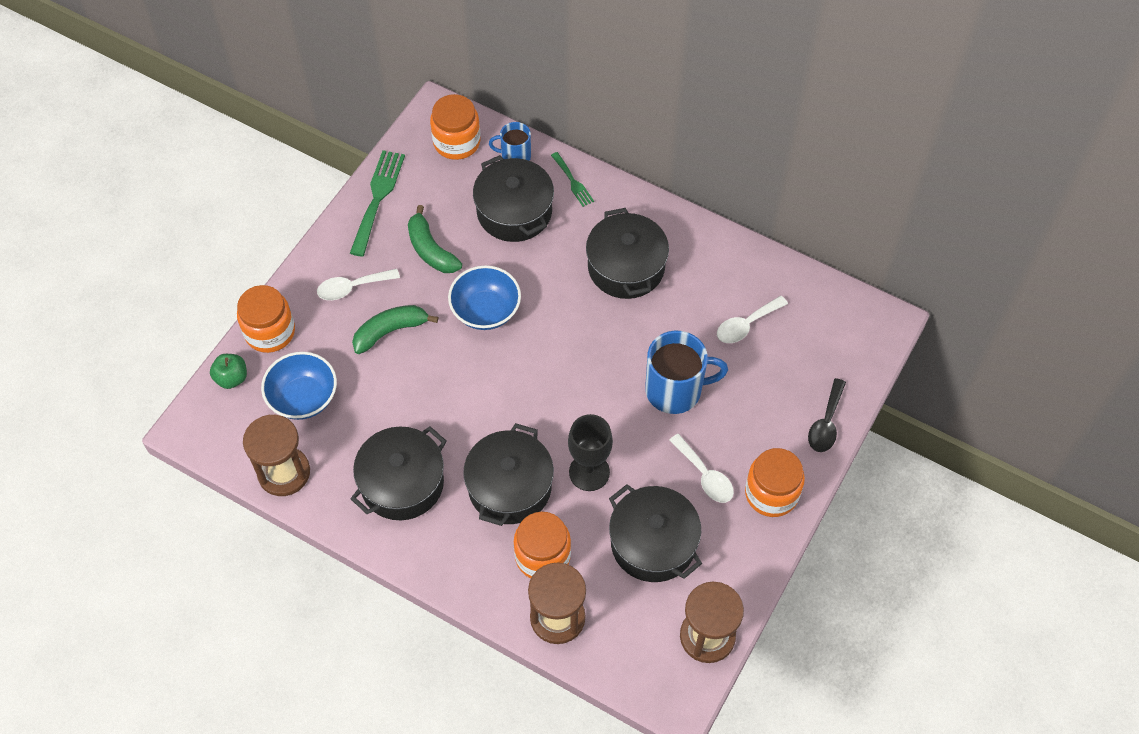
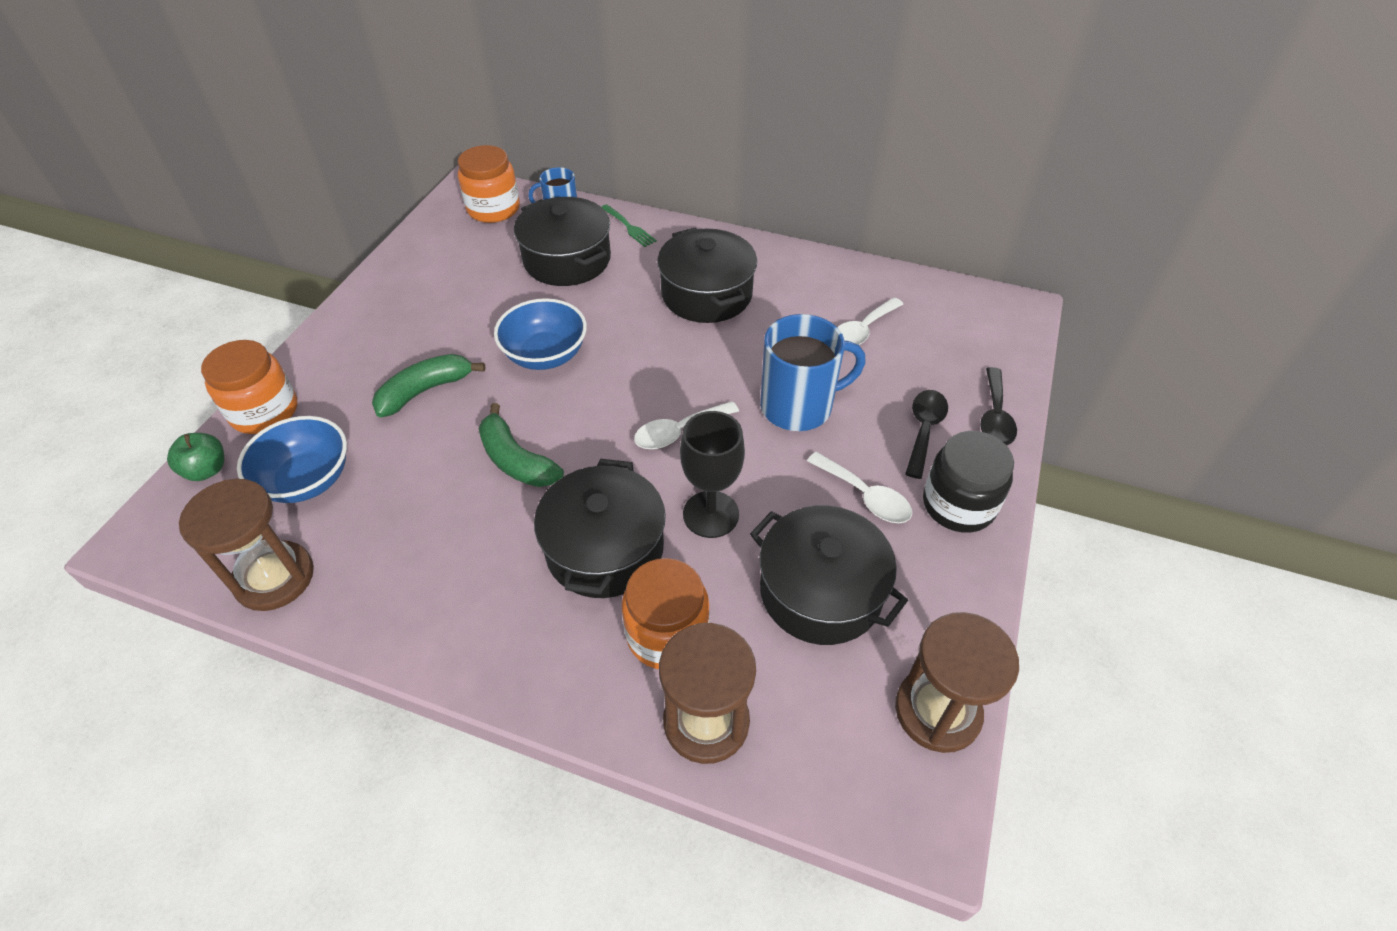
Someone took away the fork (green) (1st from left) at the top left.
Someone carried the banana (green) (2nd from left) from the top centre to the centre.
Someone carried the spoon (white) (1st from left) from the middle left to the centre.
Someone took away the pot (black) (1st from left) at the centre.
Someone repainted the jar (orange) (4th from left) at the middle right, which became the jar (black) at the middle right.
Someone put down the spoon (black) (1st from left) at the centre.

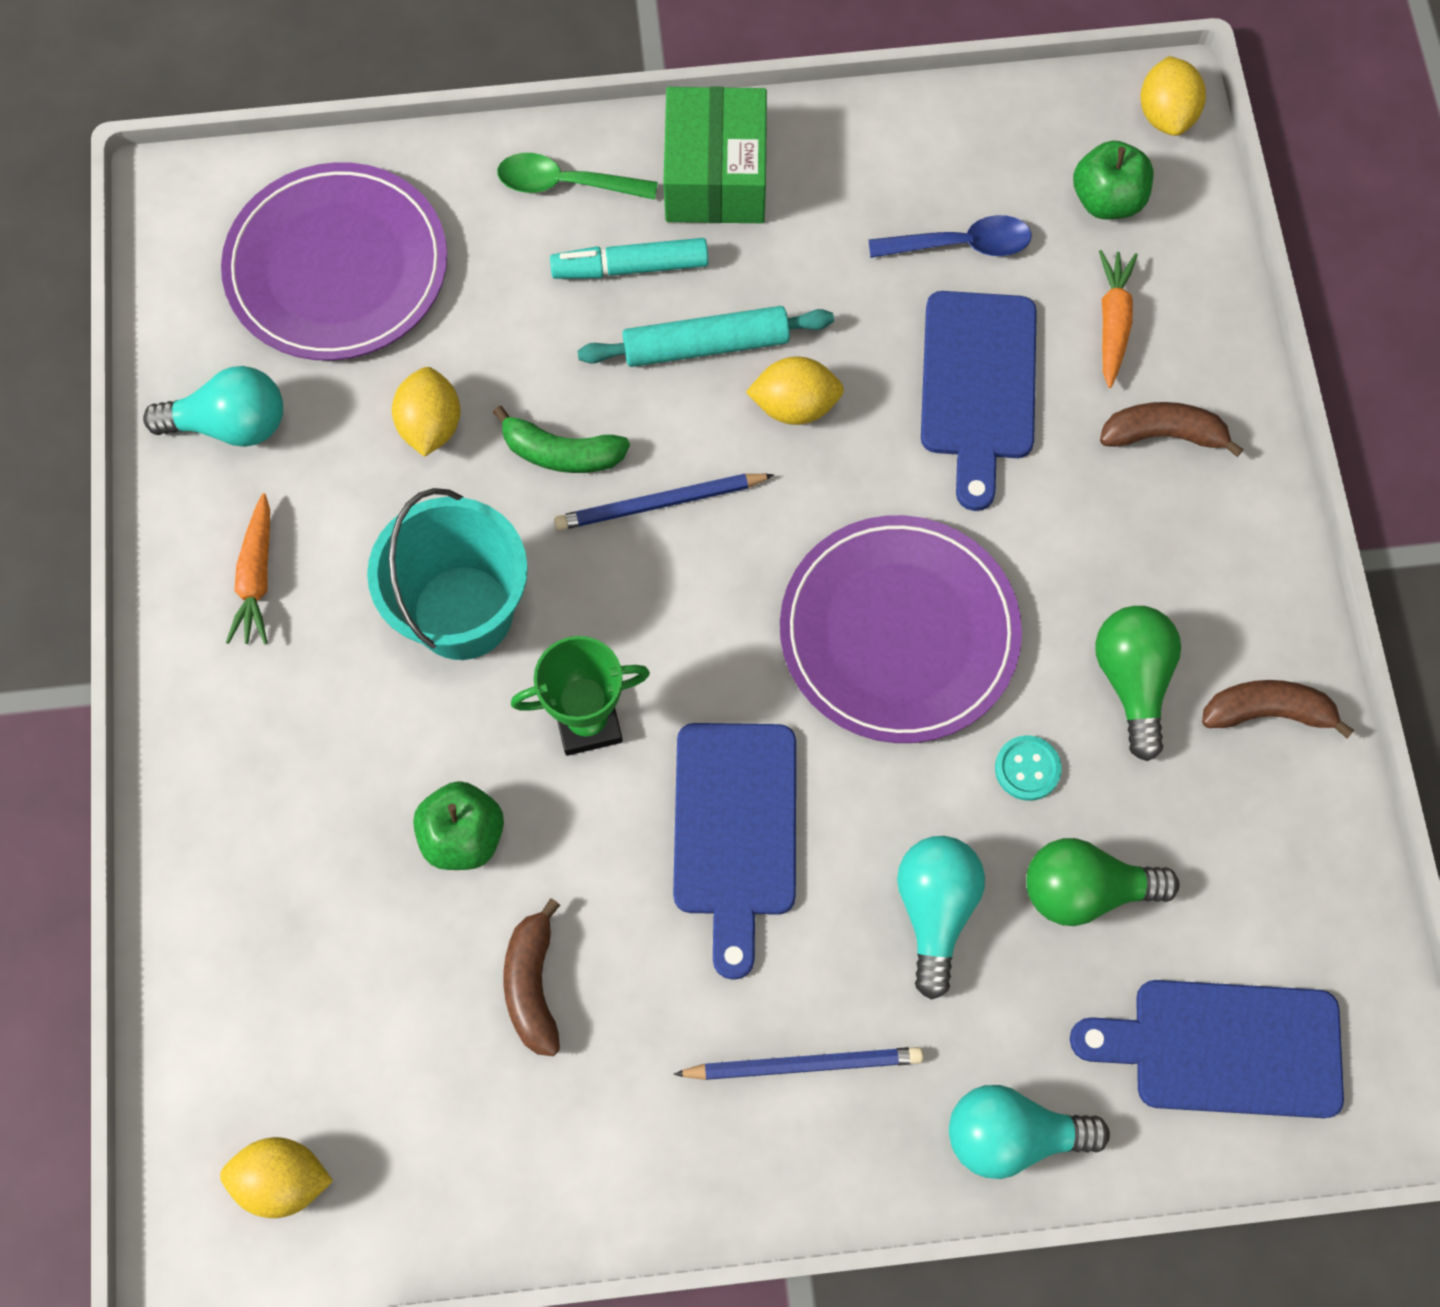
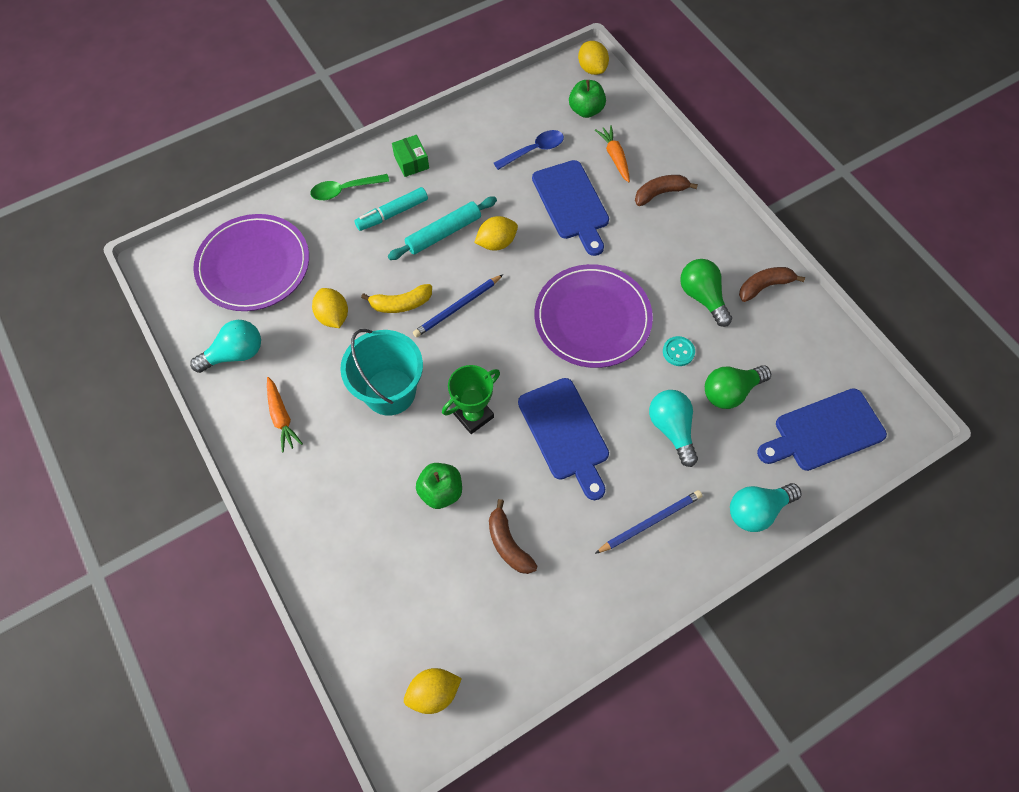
Someone scaled the box (green) at the top centre by 0.56.
Someone repainted the banana (green) at the centre, which became the banana (yellow) at the centre.

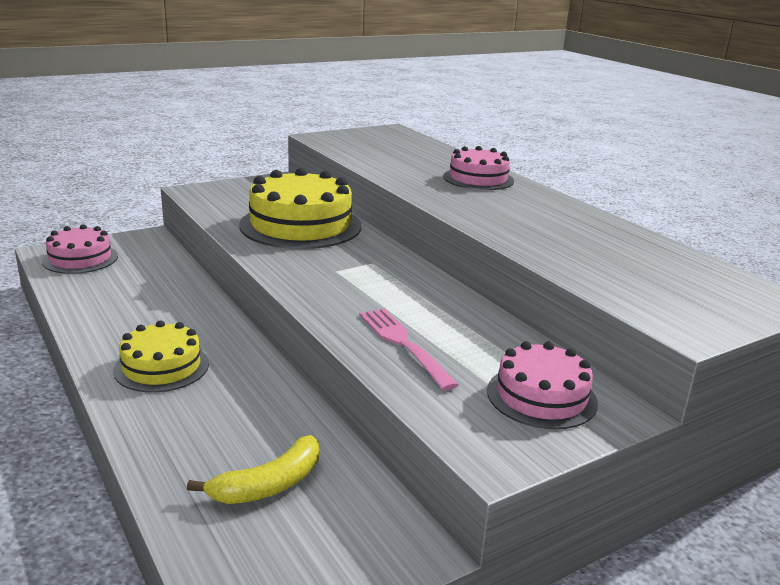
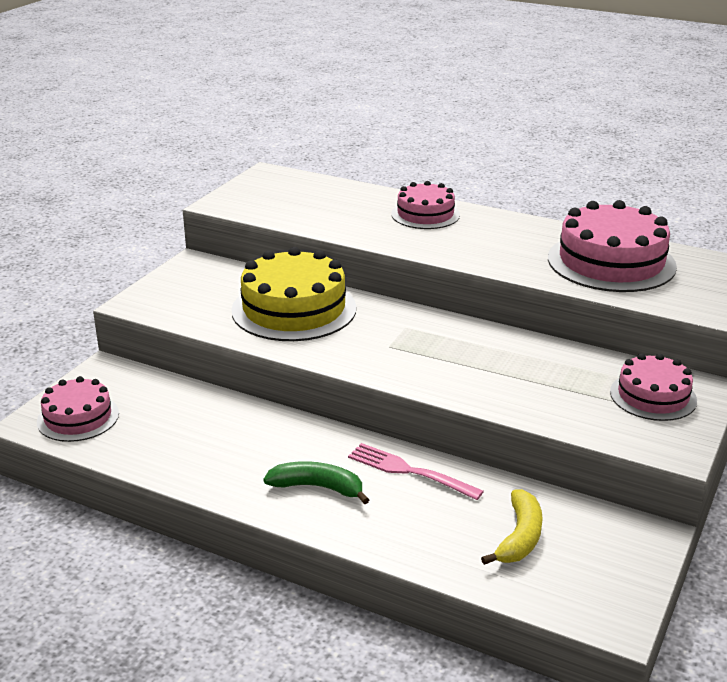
Someone carried the fork (pink) from the centre to the bottom centre.
Someone swapped the cake (yellow) (1st from left) at the middle left for the banana (green) at the bottom centre.
Someone put down the cake (pink) (3rd from left) at the middle right.

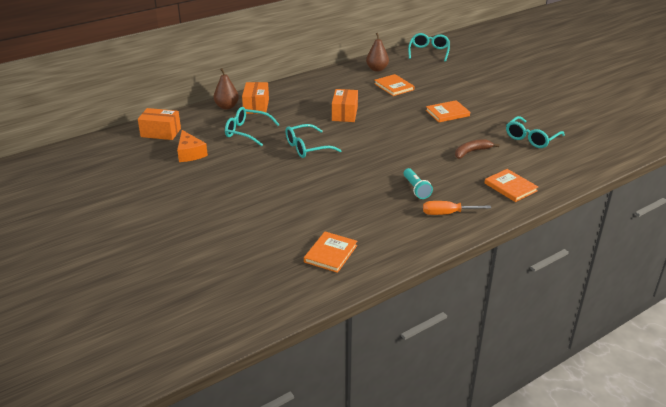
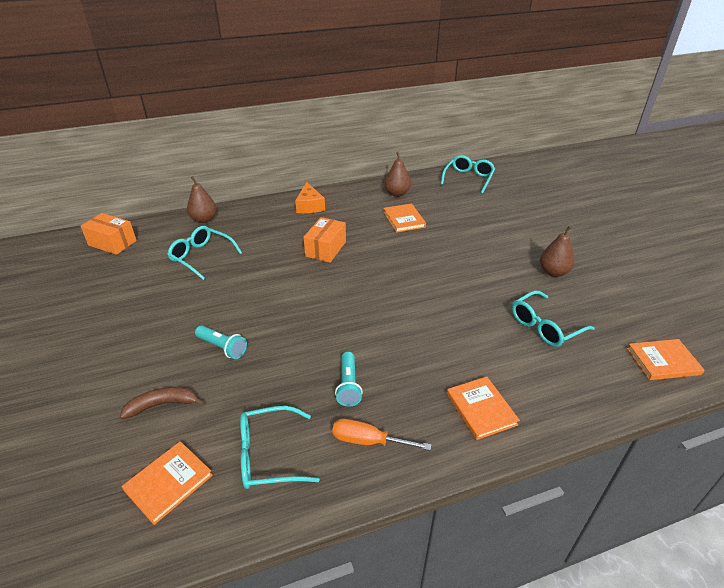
Someone took away the box (orange) (2nd from left) at the top centre.
Someone carried the book (orange) (3rd from left in the first image) from the top right to the middle right.
Someone carried the glasses (turquoise) (2nd from left) from the centre to the bottom centre.
Someone carried the cheese (orange) from the middle left to the centre.
Someone carried the banana (brown) from the middle right to the bottom left.
Someone put down the pear (brown) (3rd from left) at the middle right.
Someone put down the flashlight (turquoise) (1st from left) at the middle left.

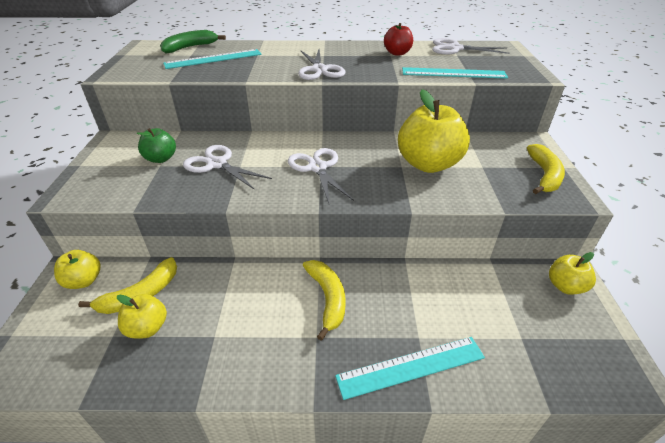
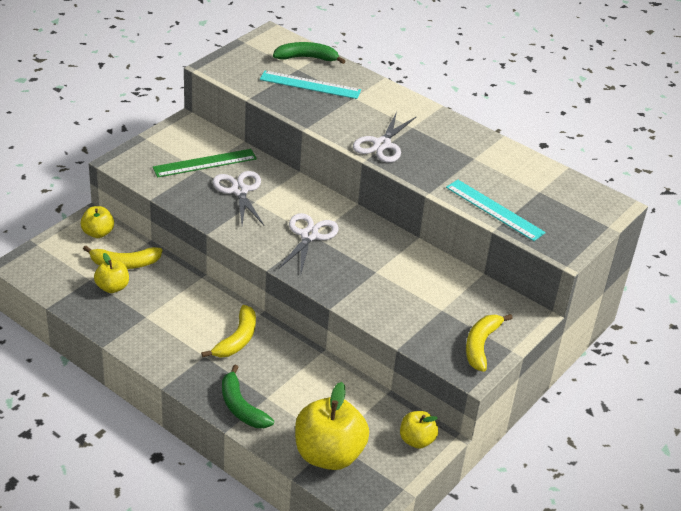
Someone took away the apple (red) at the top centre.
Someone took away the scissors (white) (4th from left) at the top right.
Someone carried the apple (yellow) (3rd from left) from the top centre to the bottom centre.
Someone swapped the apple (green) at the top left for the ruler (green) at the top left.
Someone rotated the banana (yellow) (3rd from left) at the middle right by 150 degrees clockwise.
Someone swapped the ruler (turquoise) (2nd from left) at the bottom centre for the banana (green) (1st from left) at the bottom centre.

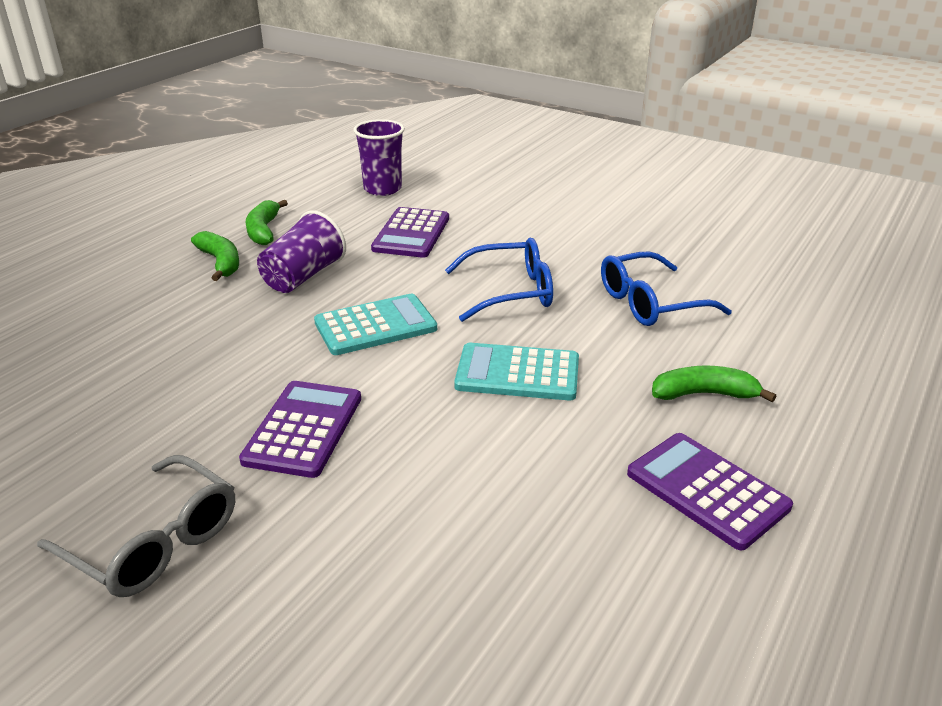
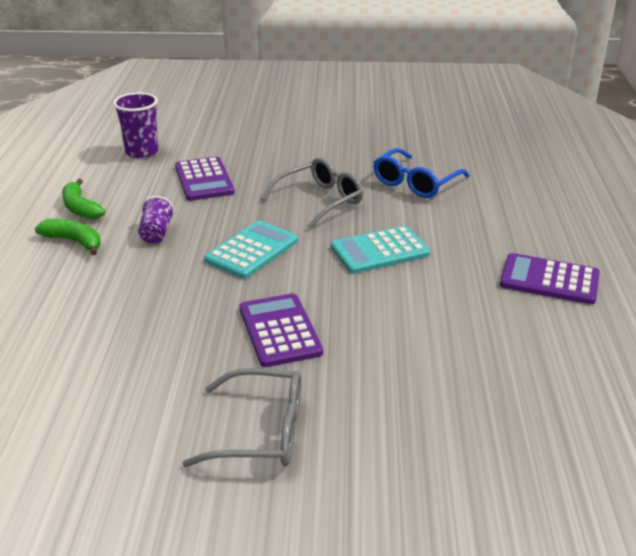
Someone scaled the cup (purple) (1st from left in the first image) at the middle left by 0.66.
Someone repainted the glasses (blue) (1st from left) at the centre, which became the glasses (grey) (2nd from left) at the centre.
Someone took away the banana (green) (3rd from left) at the middle right.

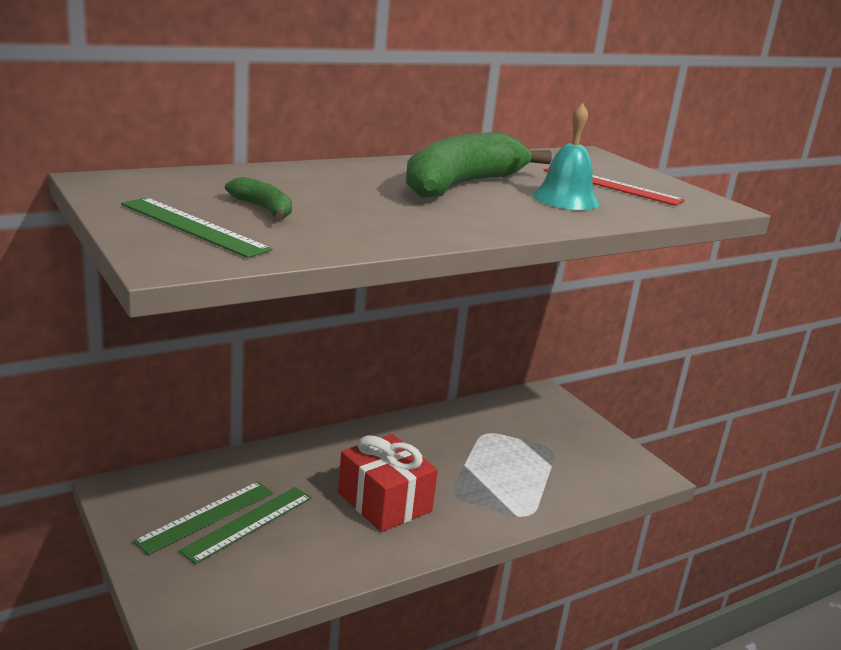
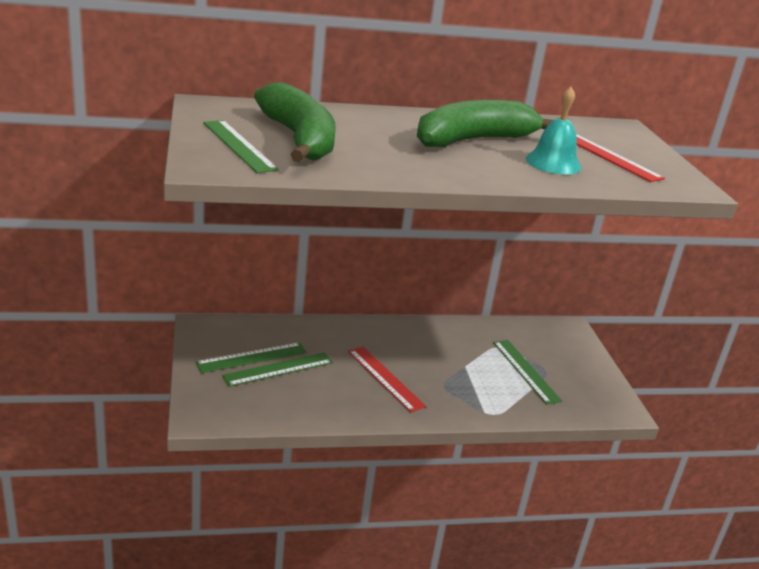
Someone scaled the banana (green) (1st from left) at the top left by 2.26.
Someone swapped the gift (red) at the bottom centre for the ruler (red) (1st from left) at the centre.
Someone put down the ruler (green) (4th from left) at the middle right.

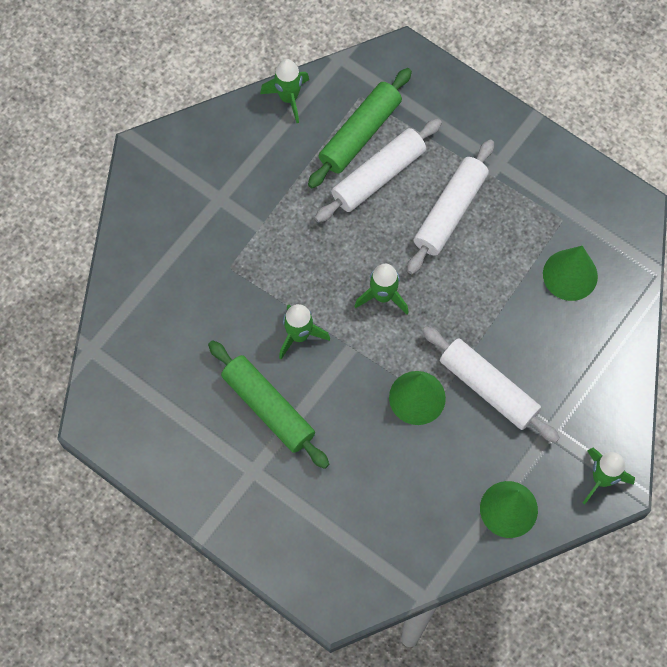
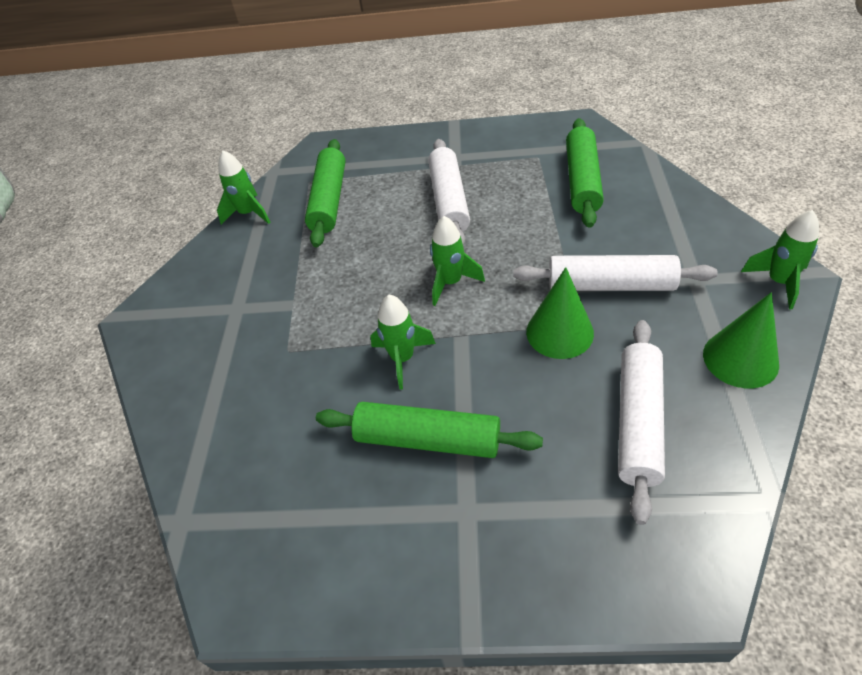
Someone carried the rolling pin (white) (1st from left in the first image) from the top centre to the middle right.
Someone swapped the cone (green) (3rd from left) at the middle right for the rolling pin (green) (3rd from left) at the top right.

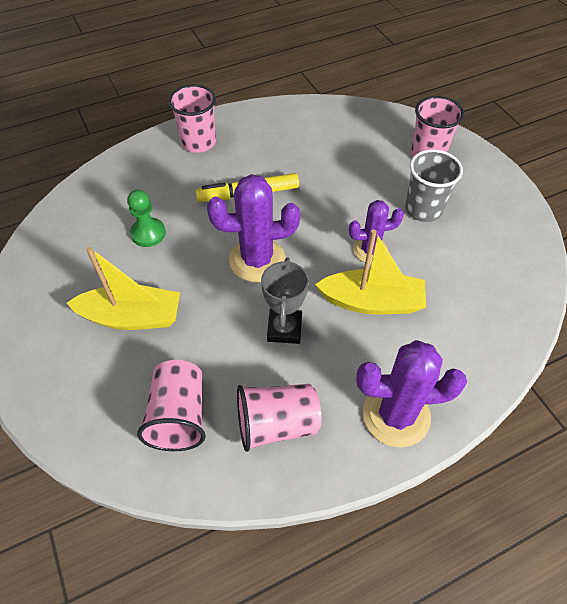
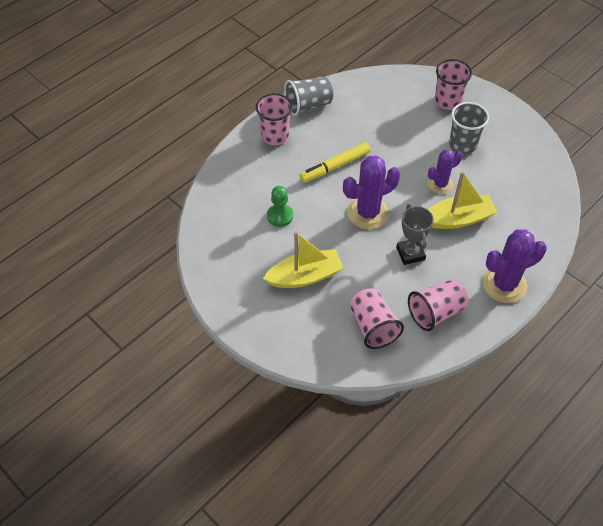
Someone put down the cup (grey) (1st from left) at the top centre.

